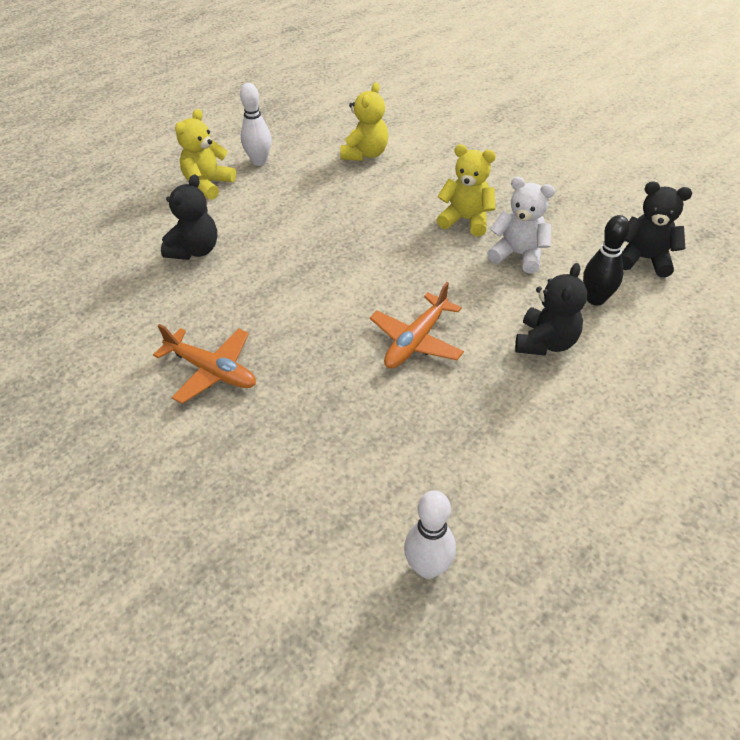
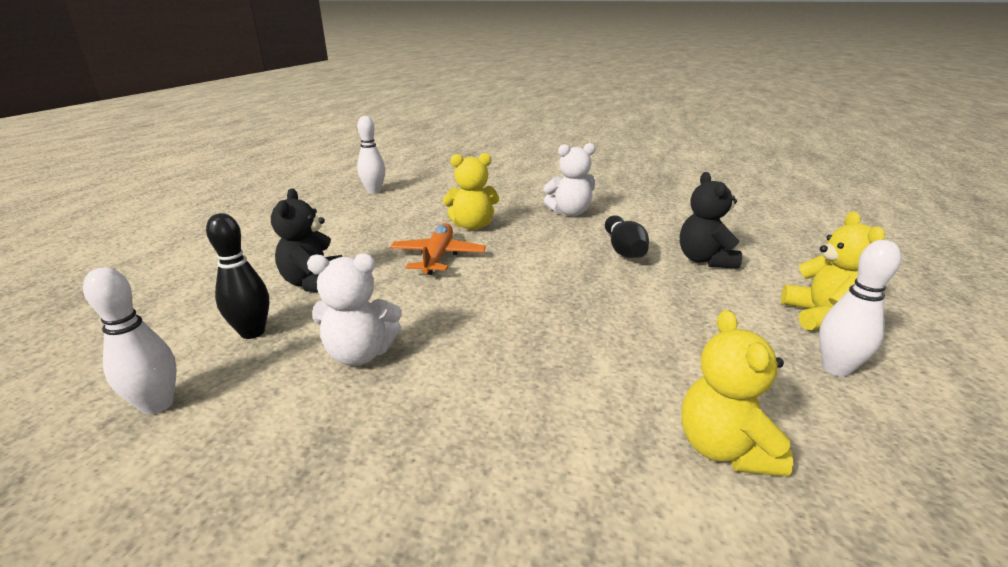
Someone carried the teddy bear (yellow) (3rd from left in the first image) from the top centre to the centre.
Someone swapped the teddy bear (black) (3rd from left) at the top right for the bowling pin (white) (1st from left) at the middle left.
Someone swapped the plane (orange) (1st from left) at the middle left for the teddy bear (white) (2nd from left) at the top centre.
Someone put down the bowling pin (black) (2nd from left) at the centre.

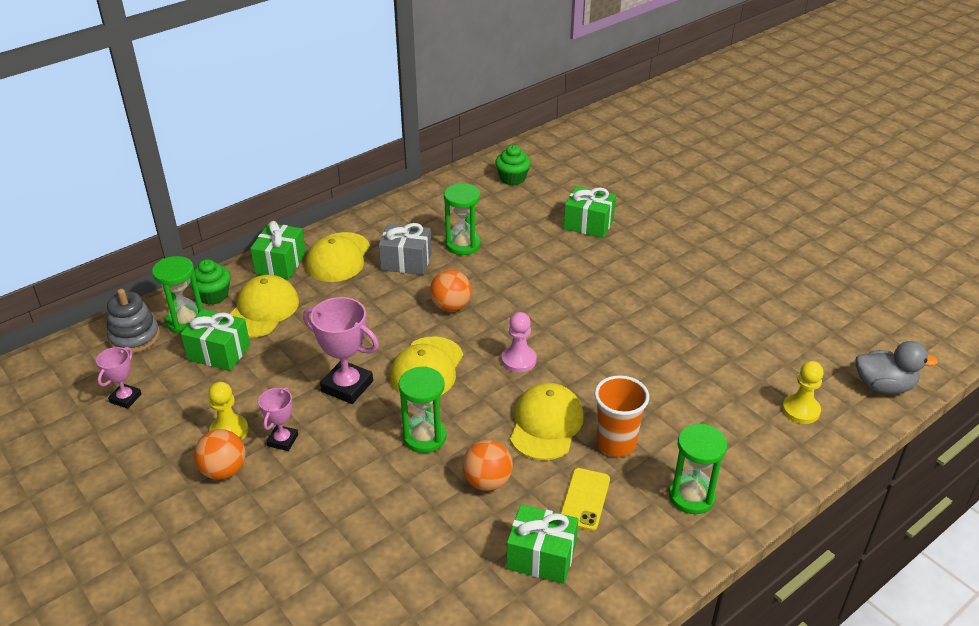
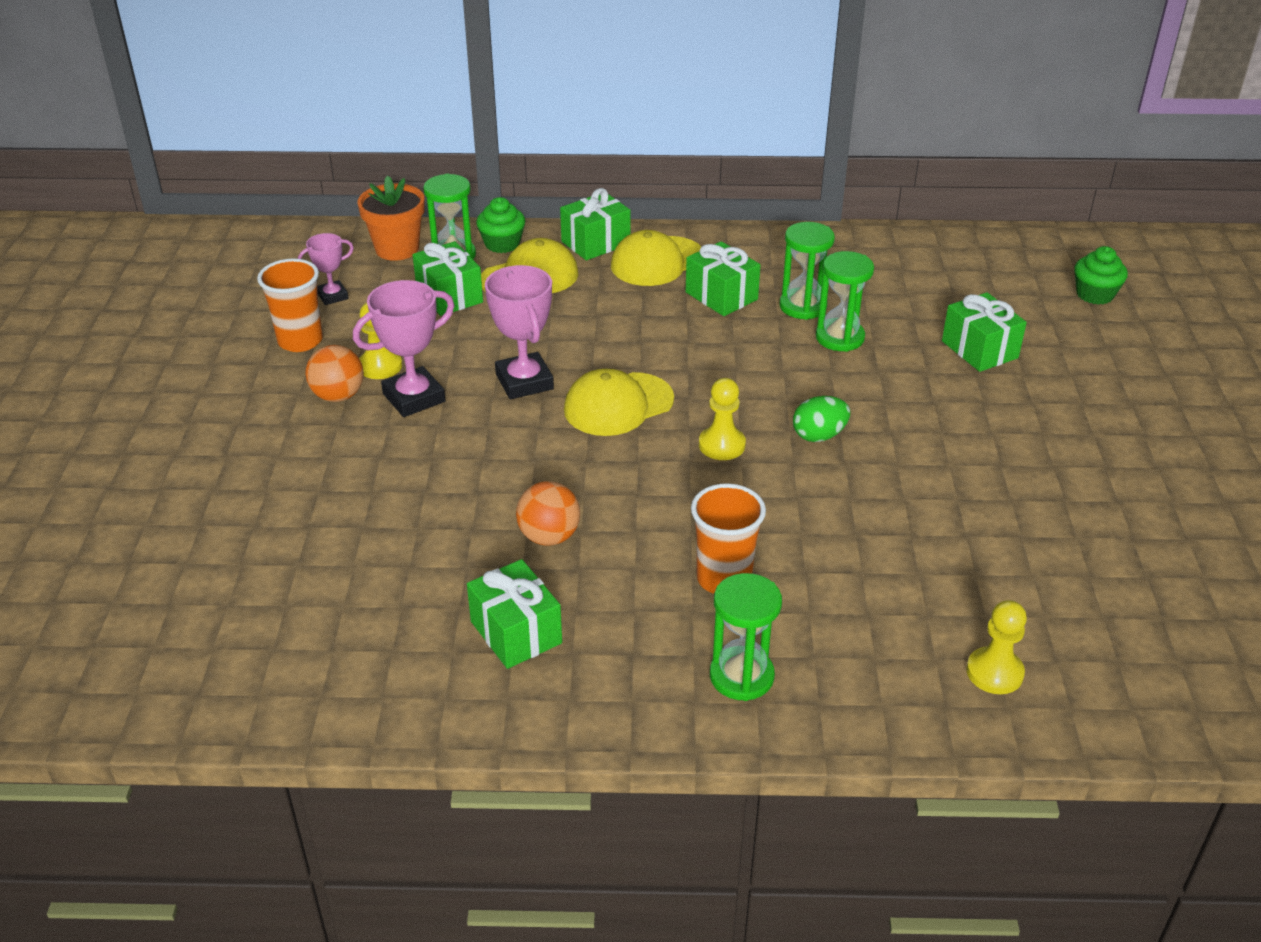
Someone carried the cupcake (green) (2nd from left) from the top centre to the top right.
Someone repainted the gift (grey) at the centre, which became the gift (green) (4th from left) at the top centre.
Someone took away the ball (orange) (2nd from left) at the centre.
Someone swapped the stacking toy (grey) at the middle left for the flower pot (orange) at the top left.
Someone repainted the pawn (pink) at the centre, which became the pawn (yellow) (2nd from left) at the centre.
Someone took away the duck (grey) at the middle right.
Someone carried the hourglass (green) (2nd from left in the first image) from the centre to the top right.
Someone took away the cap (yellow) (4th from left) at the bottom centre.
Someone scaled the trophy (pink) (2nd from left) at the bottom left by 1.72.
Someone took away the phone (yellow) at the bottom centre.
Someone put down the cup (orange) (1st from left) at the top left.
Someone put down the egg (green) at the centre.

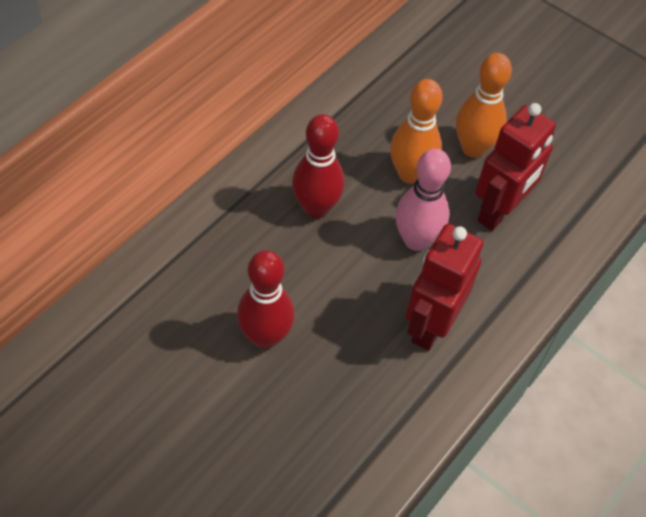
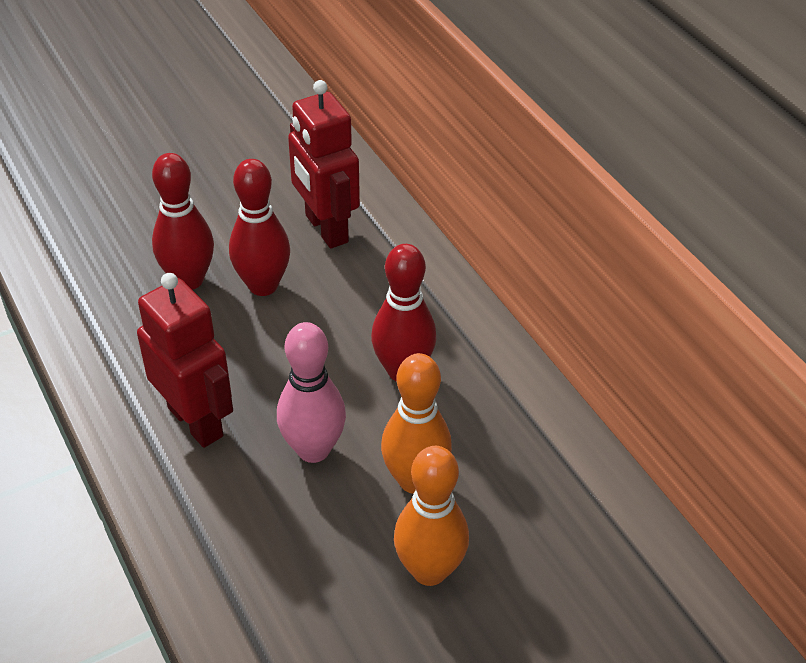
Someone carried the robot (red) (2nd from left) from the top right to the top centre.
Someone put down the bowling pin (red) (1st from left) at the middle left.

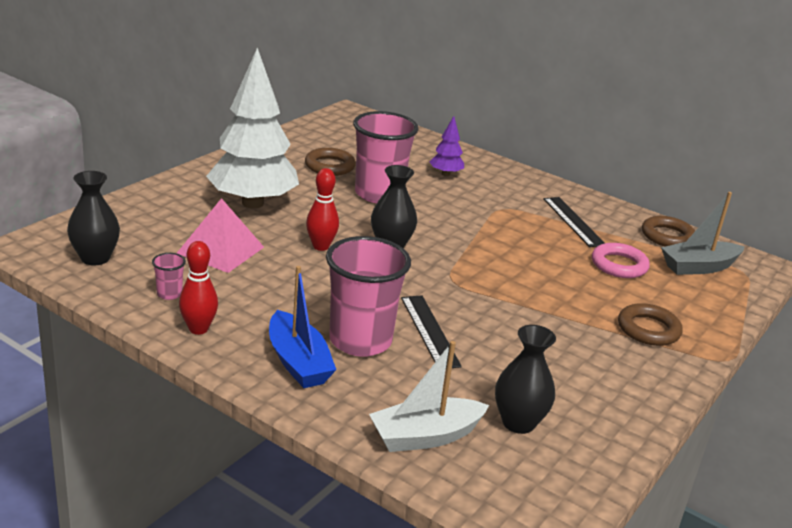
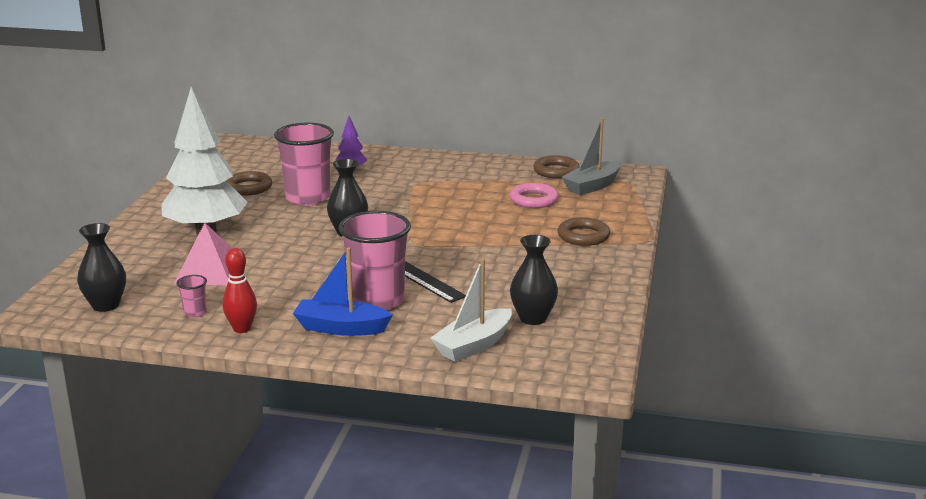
Someone took away the bowling pin (red) (2nd from left) at the centre.
Someone took away the ruler (black) (2nd from left) at the middle right.
Someone rotated the boat (blue) at the centre by 150 degrees clockwise.

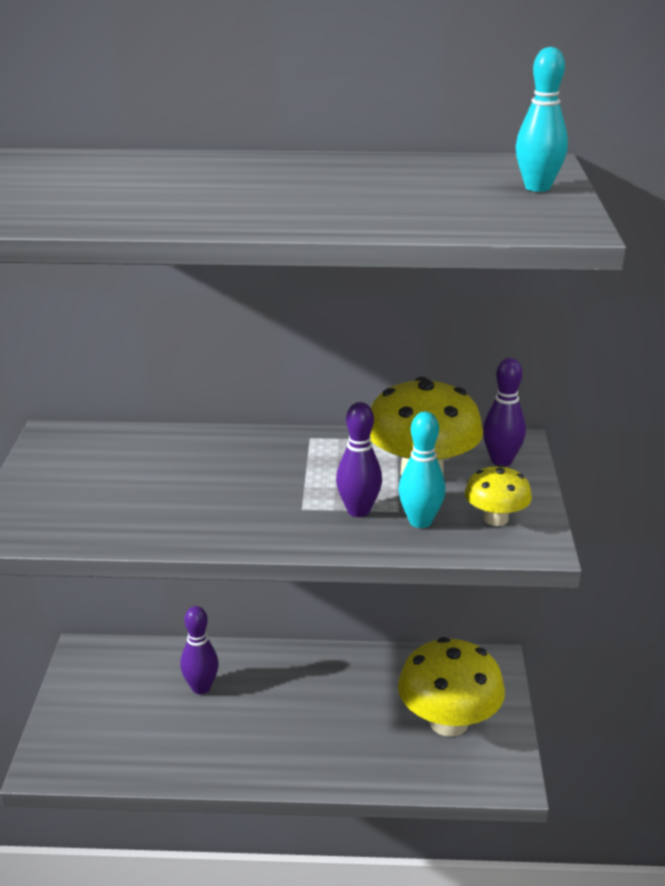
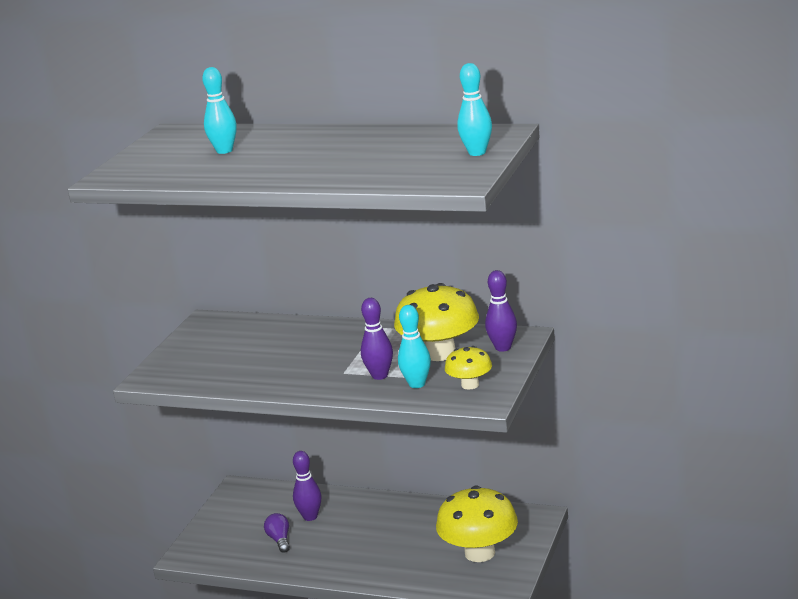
Someone put down the bowling pin (turquoise) (1st from left) at the top left.
Someone put down the light bulb (purple) at the bottom centre.

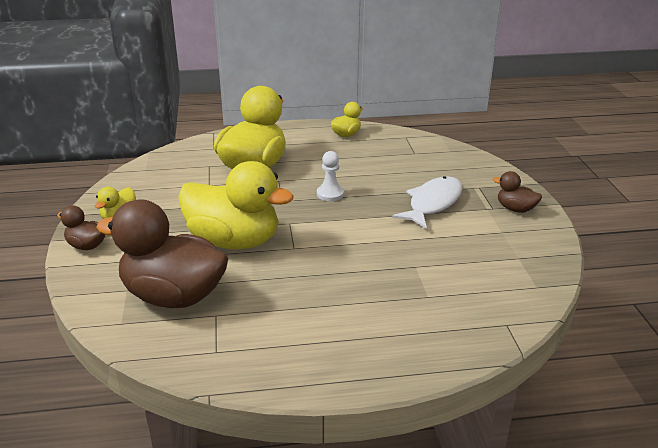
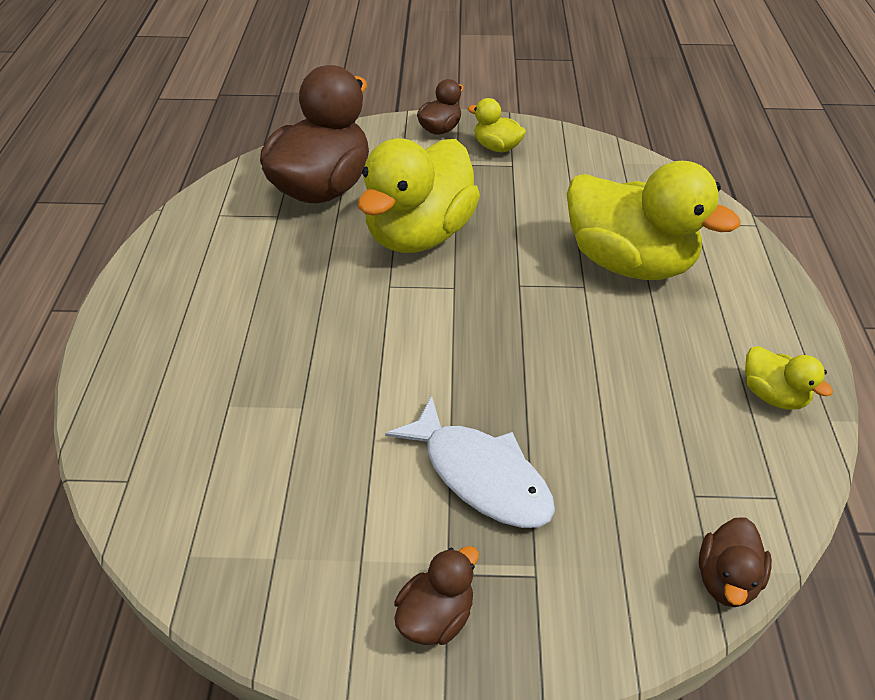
Someone took away the pawn (white) at the centre.
Someone put down the duck (brown) (4th from left) at the bottom right.

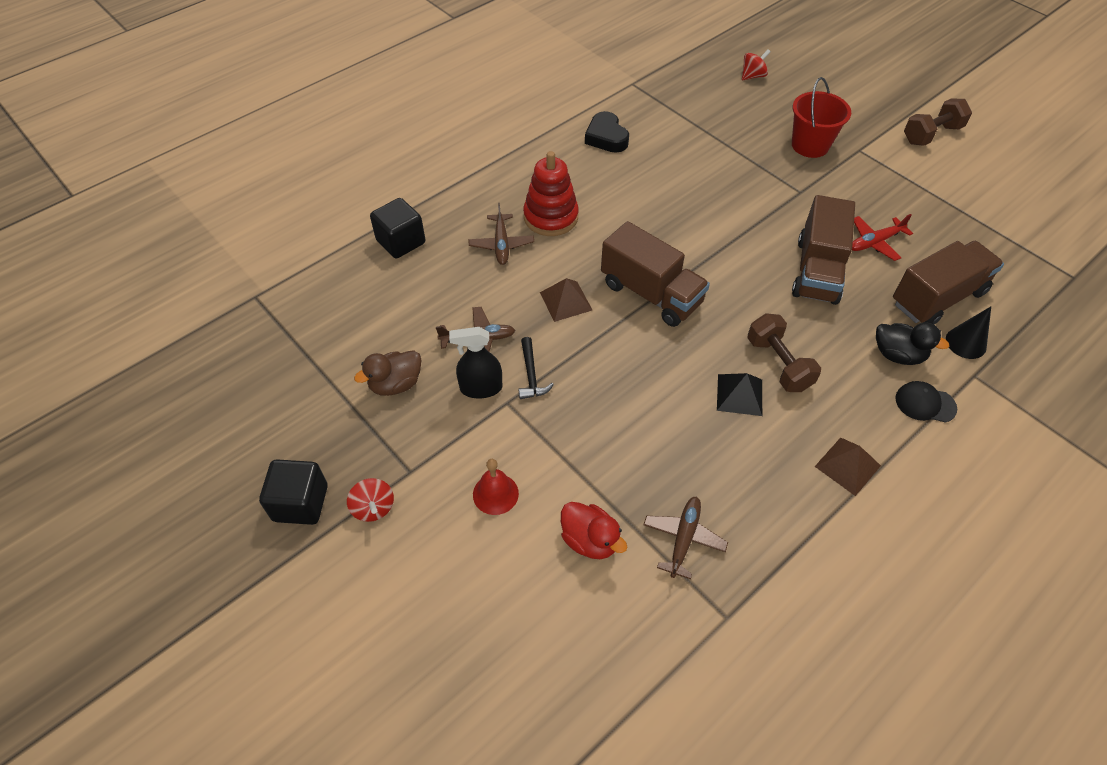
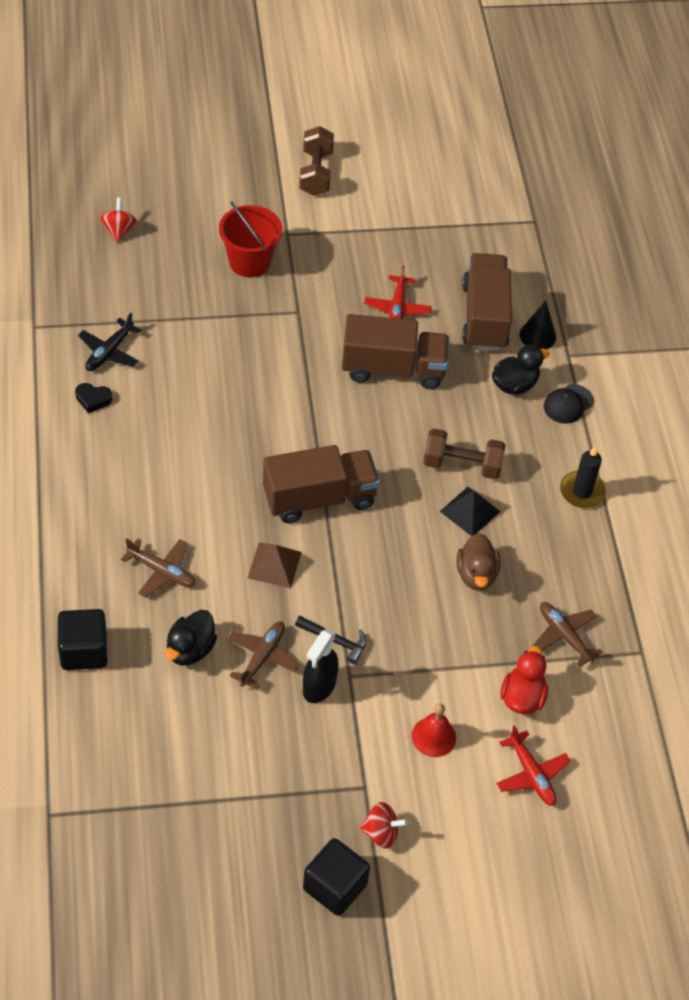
Someone scaled the heart (black) at the top centre by 0.61.
Someone took away the stacking toy (red) at the top centre.
Someone rotated the truck (brown) (2nd from left) at the top right by 45 degrees counterclockwise.
Someone carried the duck (brown) from the centre to the middle right.
Someone swapped the pyramid (brown) (2nd from left) at the middle right for the candle (black) at the middle right.
Someone rotated the duck (red) at the bottom centre by 60 degrees counterclockwise.
Someone put down the plane (black) at the middle left.
Someone put down the duck (black) (1st from left) at the middle left.
Someone put down the plane (red) (2nd from left) at the bottom right.

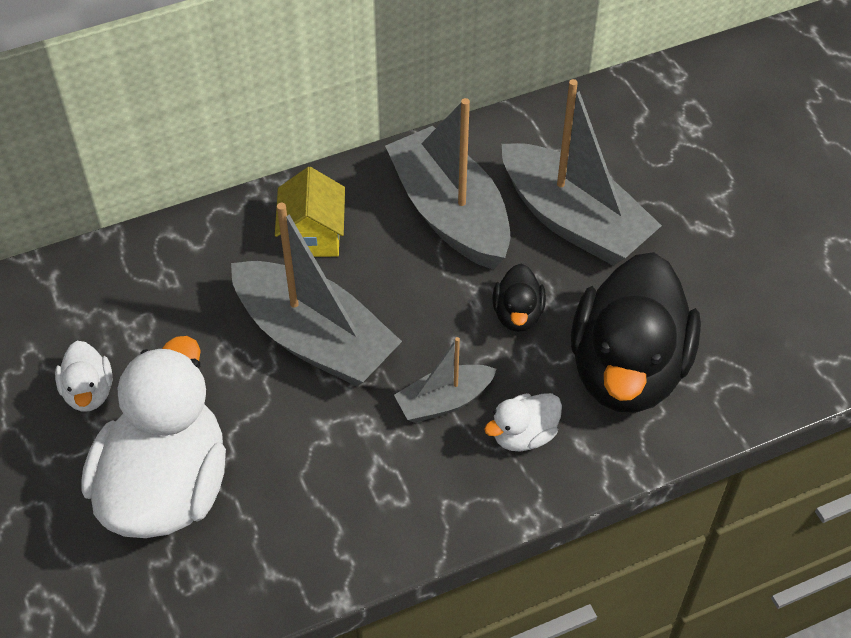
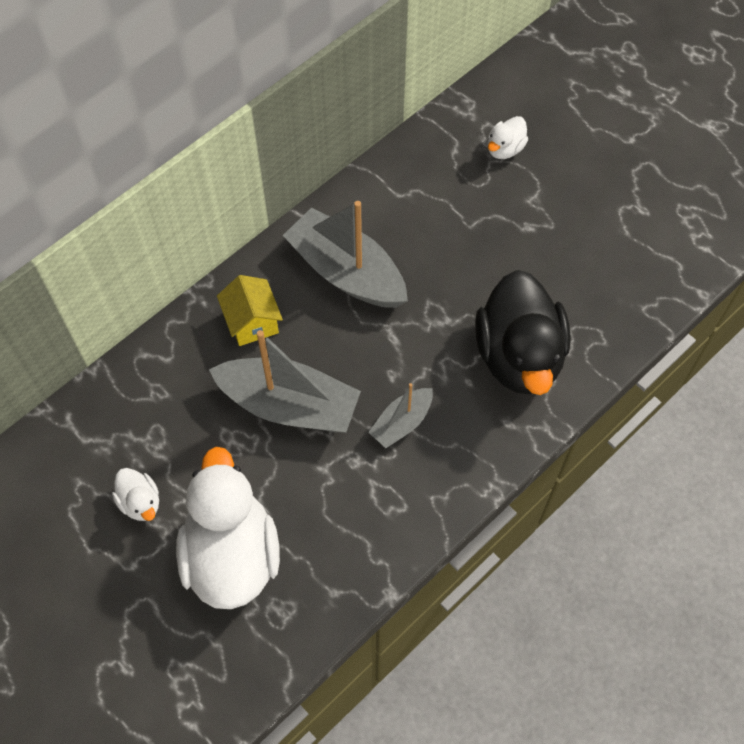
Someone took away the boat (grey) (4th from left) at the top right.
Someone took away the duck (black) (1st from left) at the centre.
Someone carried the duck (white) (3rd from left) from the centre to the top right.

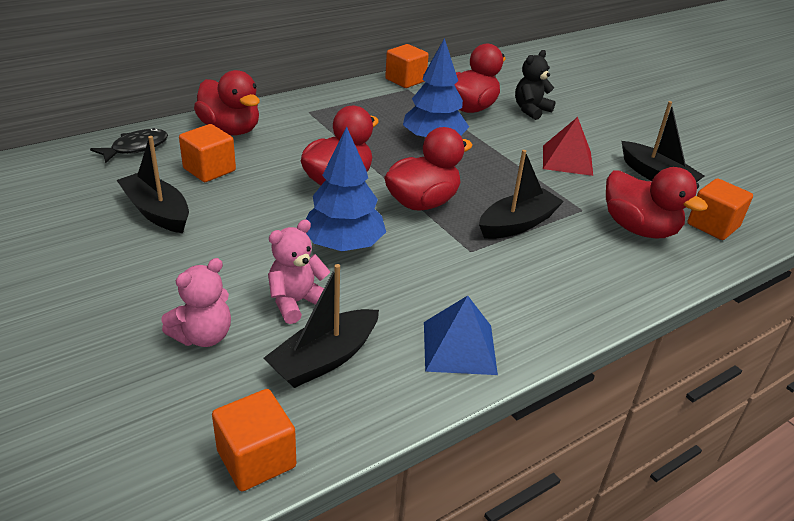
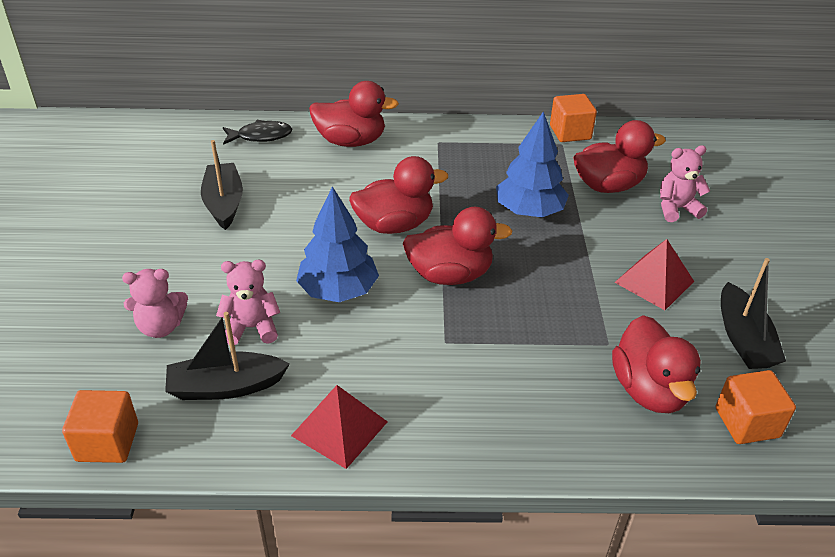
Someone repainted the teddy bear (black) at the top right, which became the teddy bear (pink) (3rd from left) at the top right.
Someone rotated the duck (red) (1st from left) at the top left by 75 degrees counterclockwise.
Someone took away the cube (orange) (1st from left) at the top left.
Someone took away the boat (black) (3rd from left) at the centre.
Someone repainted the pyramid (blue) at the centre, which became the pyramid (red) (1st from left) at the bottom centre.

